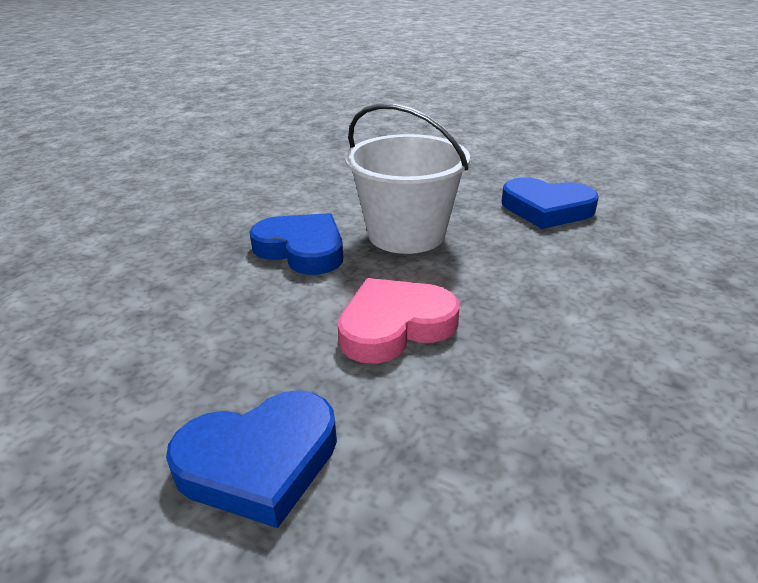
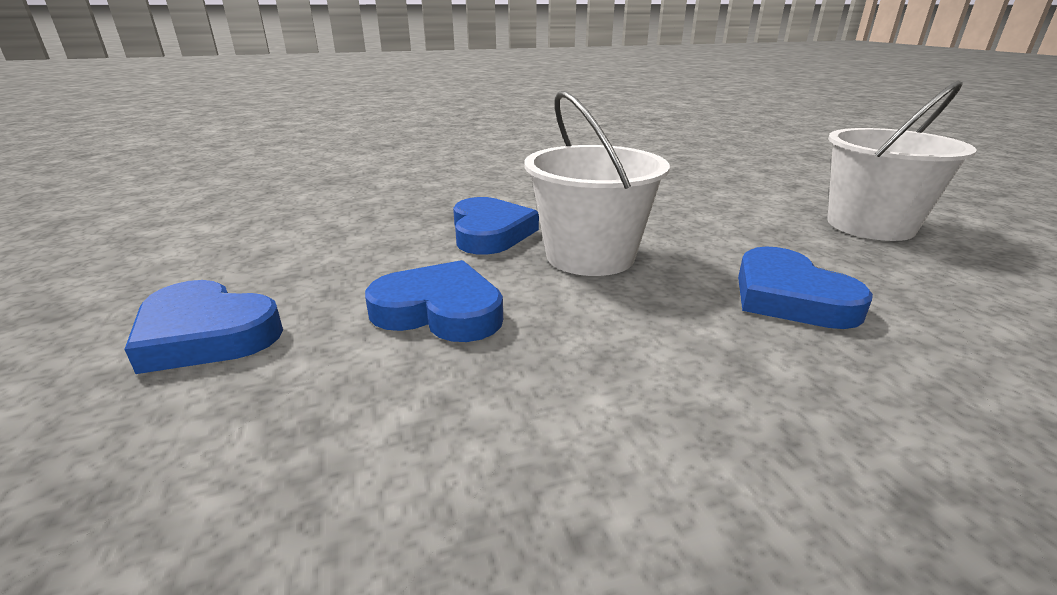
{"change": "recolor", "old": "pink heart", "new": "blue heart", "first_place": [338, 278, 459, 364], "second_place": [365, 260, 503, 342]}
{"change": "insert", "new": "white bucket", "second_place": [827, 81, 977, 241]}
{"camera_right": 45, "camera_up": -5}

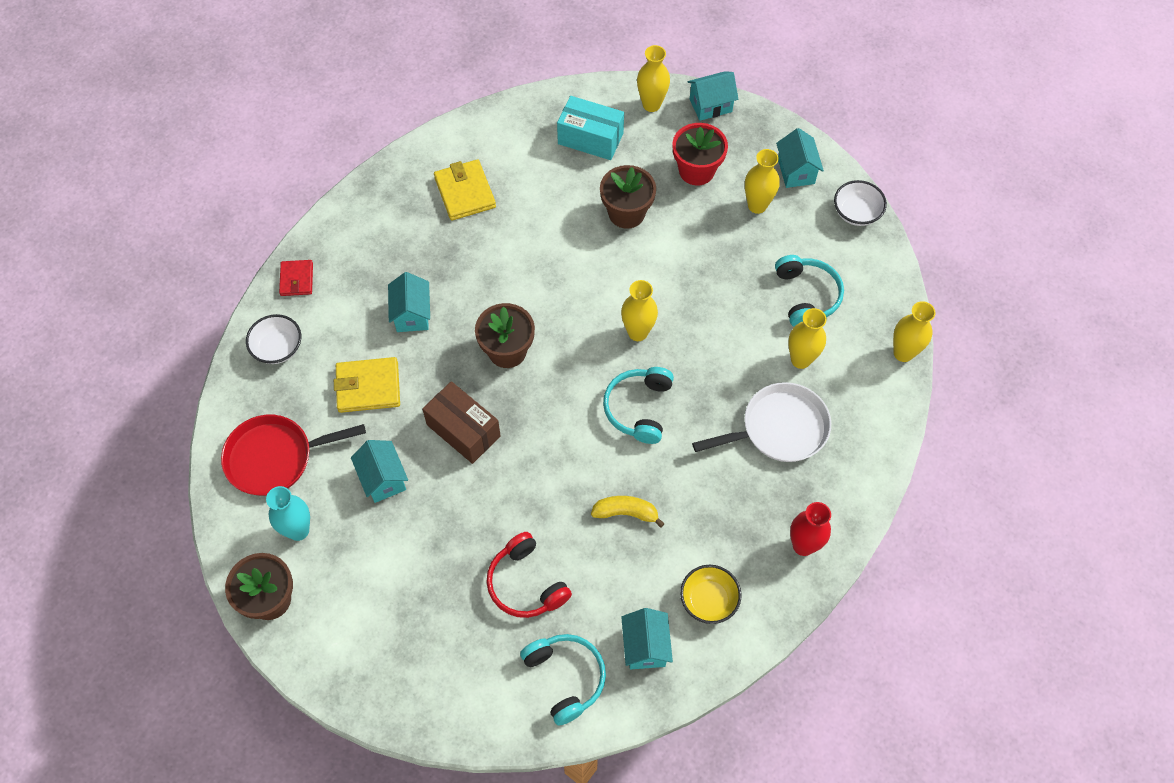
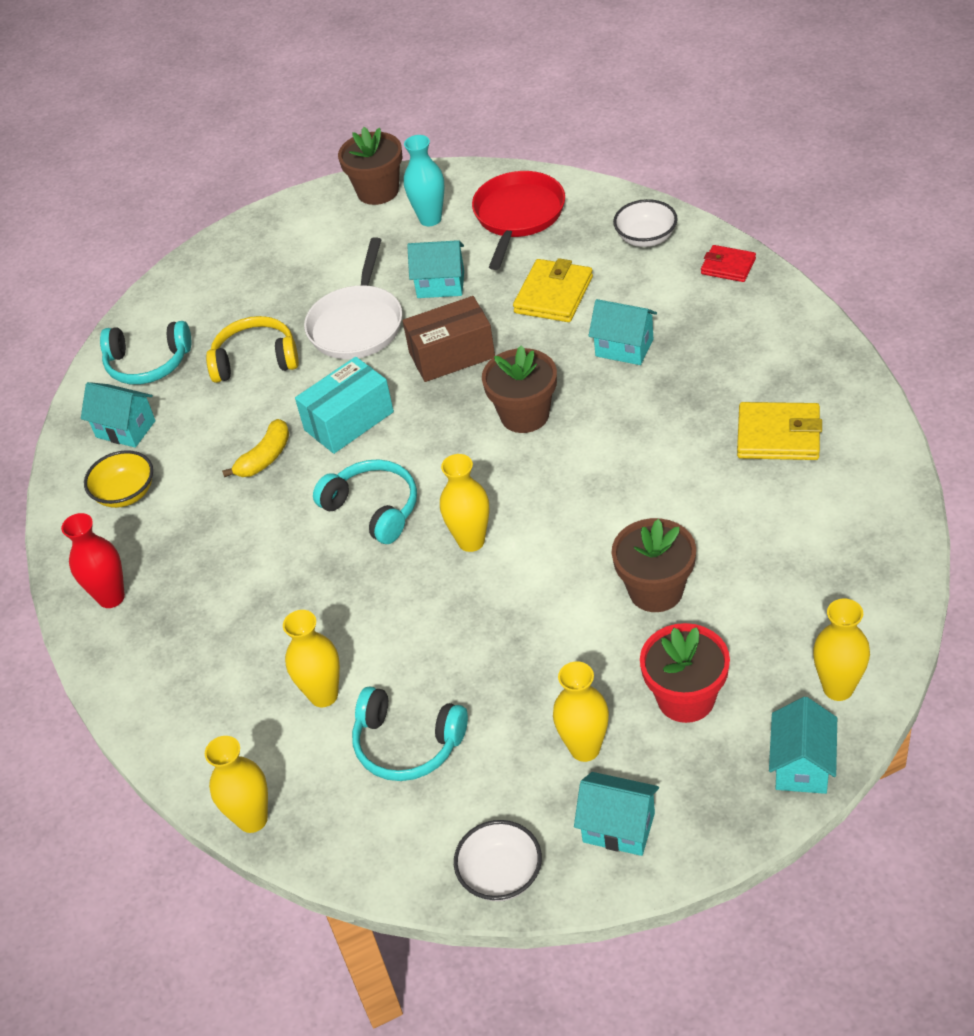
{"change": "move", "old": "turquoise box", "first_place": [557, 96, 624, 160], "second_place": [295, 357, 394, 454]}
{"change": "move", "old": "white pan", "first_place": [692, 382, 831, 462], "second_place": [304, 237, 402, 359]}
{"change": "recolor", "old": "red headphones", "new": "yellow headphones", "first_place": [487, 532, 572, 618], "second_place": [206, 316, 299, 383]}
{"camera_right": 125, "camera_up": -15}

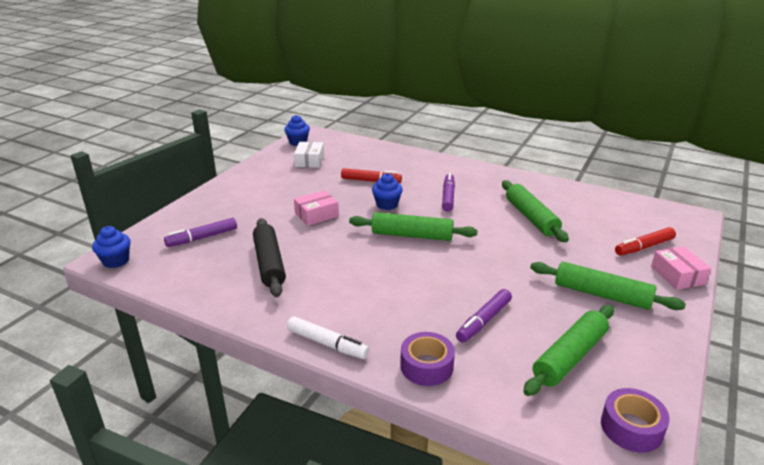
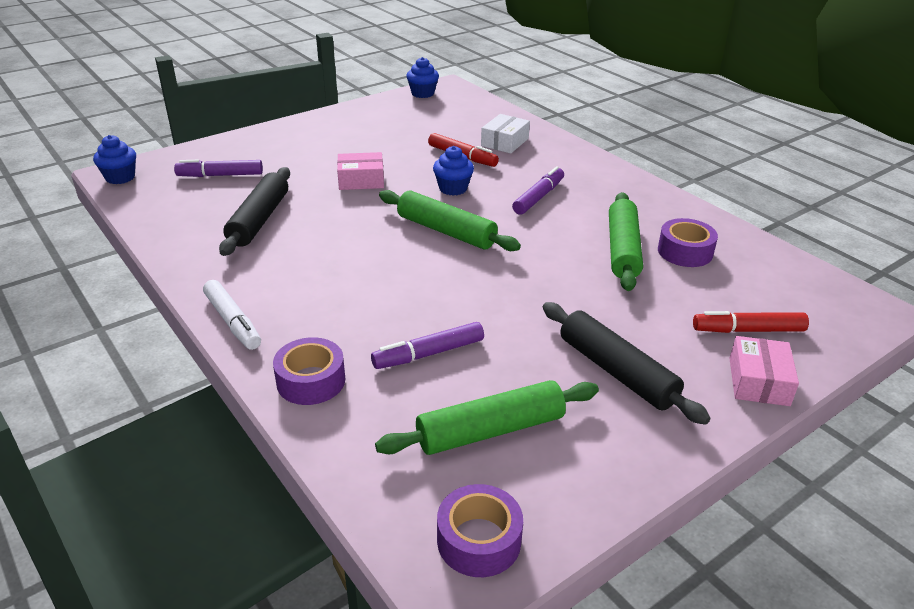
{"change": "move", "old": "white box", "first_place": [294, 142, 324, 168], "second_place": [481, 114, 530, 153]}
{"change": "recolor", "old": "green rolling pin", "new": "black rolling pin", "first_place": [530, 262, 686, 310], "second_place": [543, 302, 711, 425]}
{"change": "insert", "new": "purple tape", "second_place": [658, 218, 718, 267]}
{"camera_right": 25, "camera_up": 5}

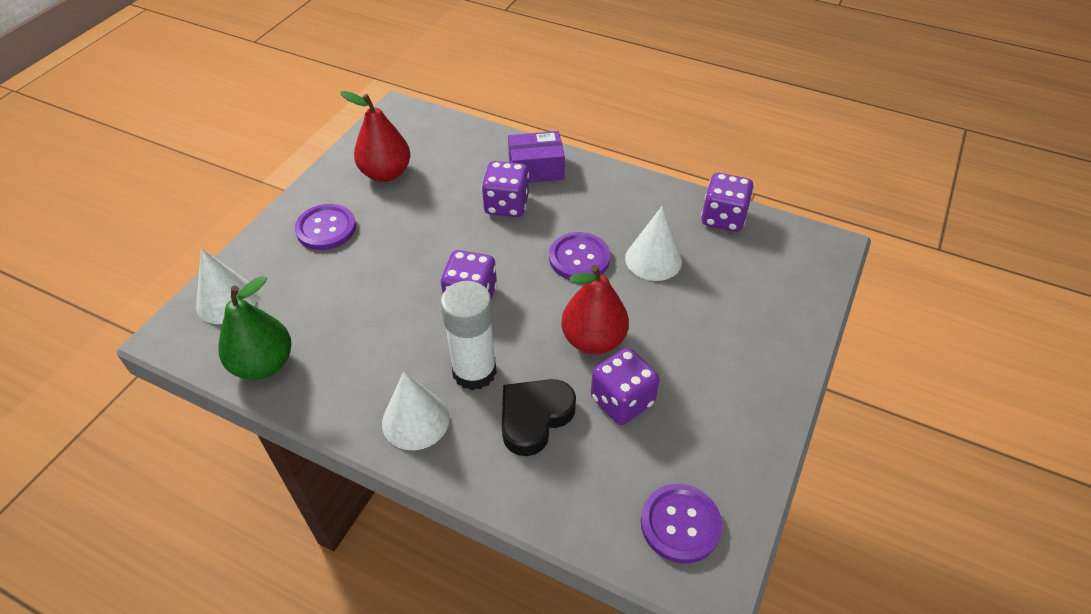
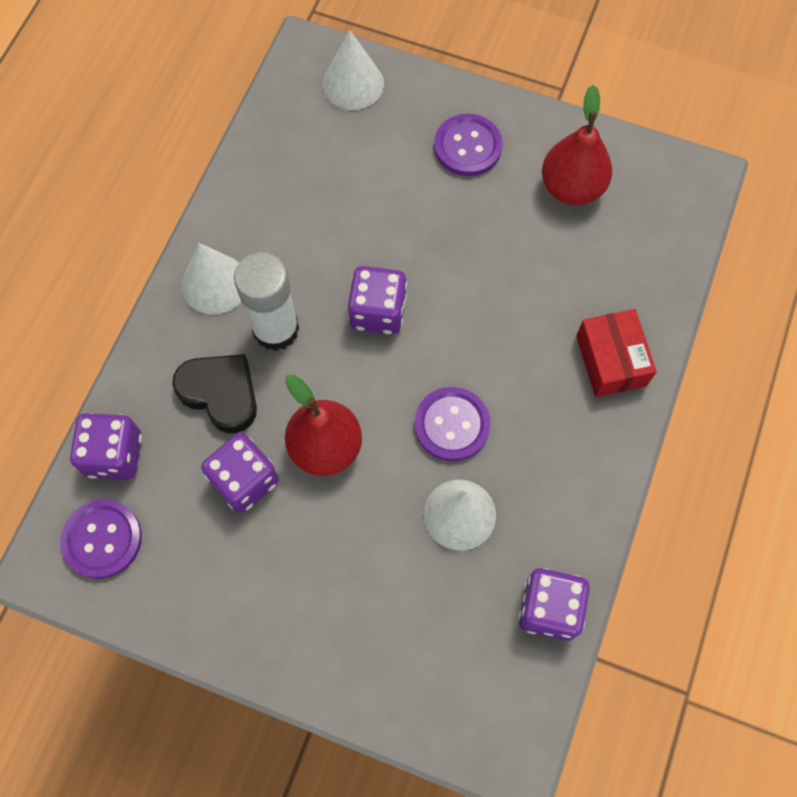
{"change": "recolor", "old": "purple box", "new": "red box", "first_place": [508, 131, 565, 183], "second_place": [576, 309, 657, 397]}
{"change": "move", "old": "purple dice", "first_place": [482, 161, 529, 217], "second_place": [70, 413, 142, 480]}
{"change": "delete", "old": "green pear", "first_place": [218, 276, 292, 380]}
{"camera_right": 85, "camera_up": 20}

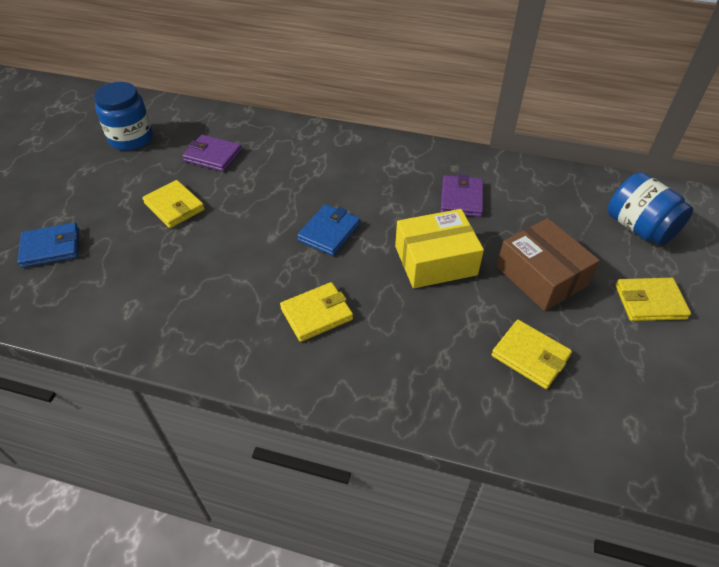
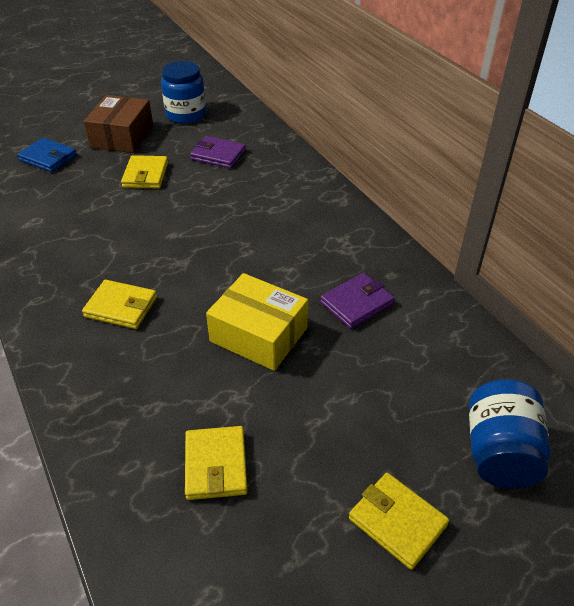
{"change": "rotate", "old": "purple wallet", "first_place": [182, 135, 242, 172], "second_place": [190, 136, 246, 169], "degrees": -45}
{"change": "delete", "old": "blue wallet", "first_place": [297, 204, 360, 256]}
{"change": "move", "old": "brown box", "first_place": [497, 218, 600, 311], "second_place": [83, 95, 153, 153]}
{"camera_right": 45, "camera_up": -5}

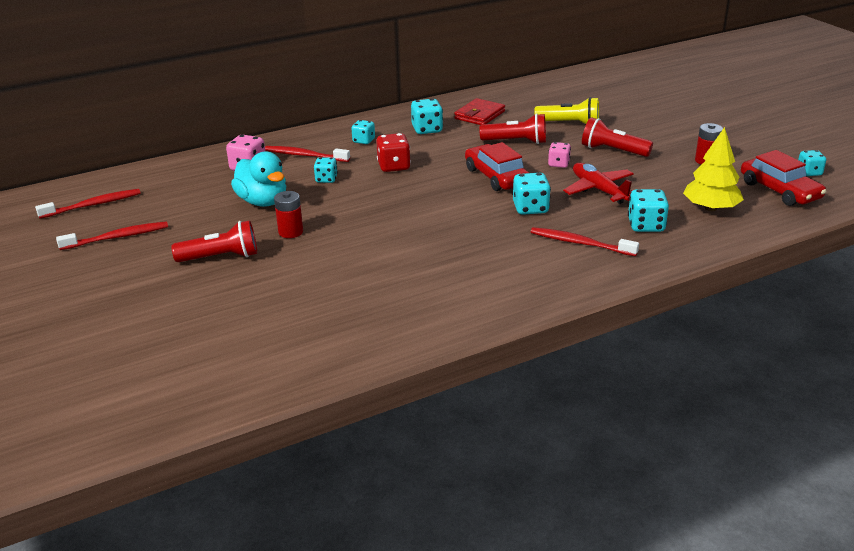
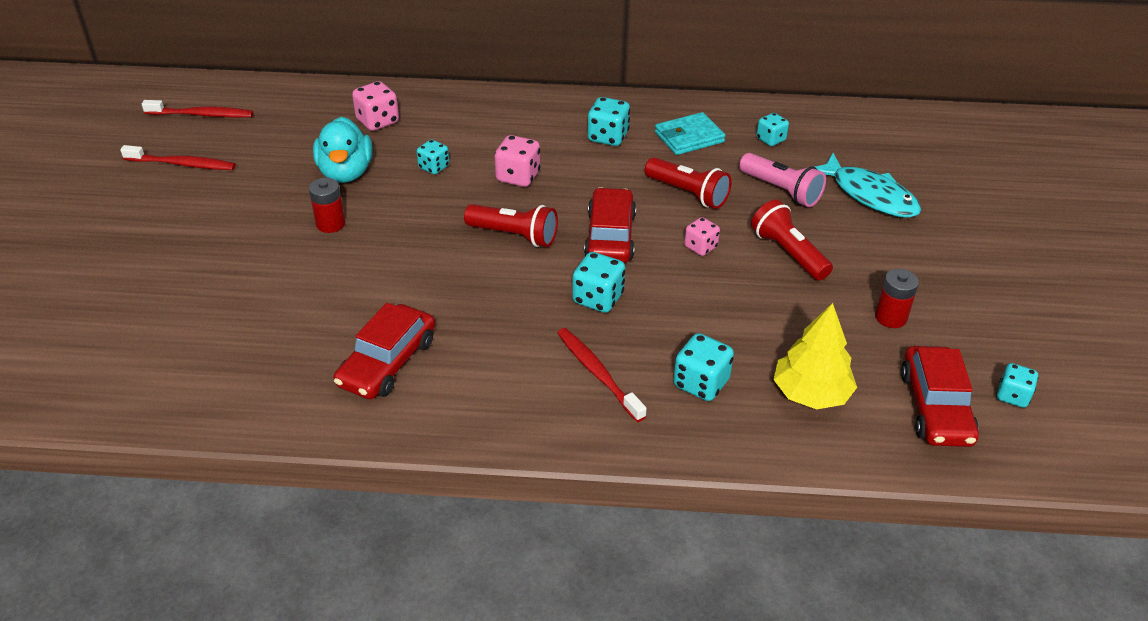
{"change": "recolor", "old": "yellow flashlight", "new": "pink flashlight", "first_place": [534, 97, 599, 124], "second_place": [739, 153, 826, 207]}
{"change": "recolor", "old": "red wallet", "new": "turquoise wallet", "first_place": [454, 98, 505, 125], "second_place": [655, 112, 726, 155]}
{"change": "move", "old": "turquoise dice", "first_place": [351, 120, 375, 144], "second_place": [756, 113, 789, 146]}
{"change": "recolor", "old": "red dice", "new": "pink dice", "first_place": [376, 133, 411, 172], "second_place": [494, 135, 541, 187]}
{"change": "delete", "old": "red toothbrush", "first_place": [265, 146, 350, 162]}
{"change": "delete", "old": "red plane", "first_place": [563, 163, 634, 204]}
{"change": "move", "old": "red flashlight", "first_place": [172, 220, 257, 262], "second_place": [464, 204, 558, 247]}
{"change": "insert", "new": "turquoise fish", "second_place": [815, 153, 921, 218]}
{"change": "insert", "new": "red car", "second_place": [334, 303, 435, 399]}
{"camera_right": 30, "camera_up": 10}

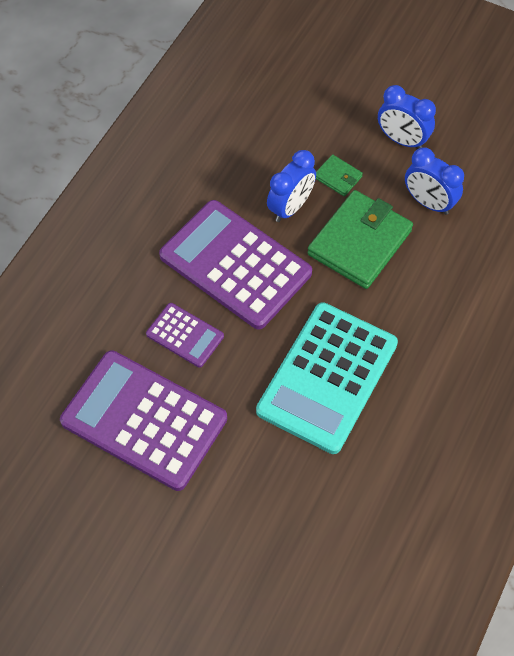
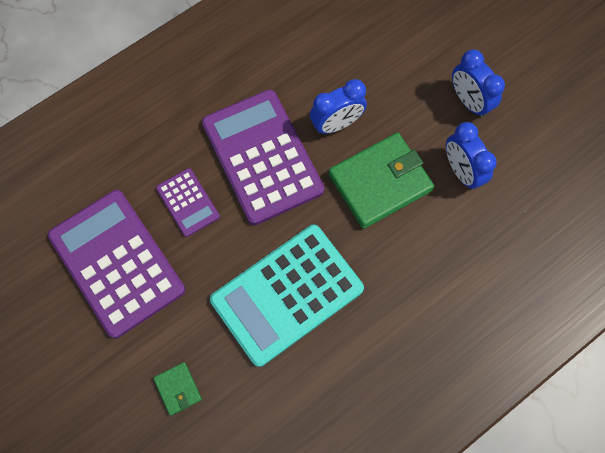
{"change": "move", "old": "green wallet", "first_place": [316, 154, 363, 196], "second_place": [153, 362, 202, 416]}
{"camera_right": 25, "camera_up": 10}

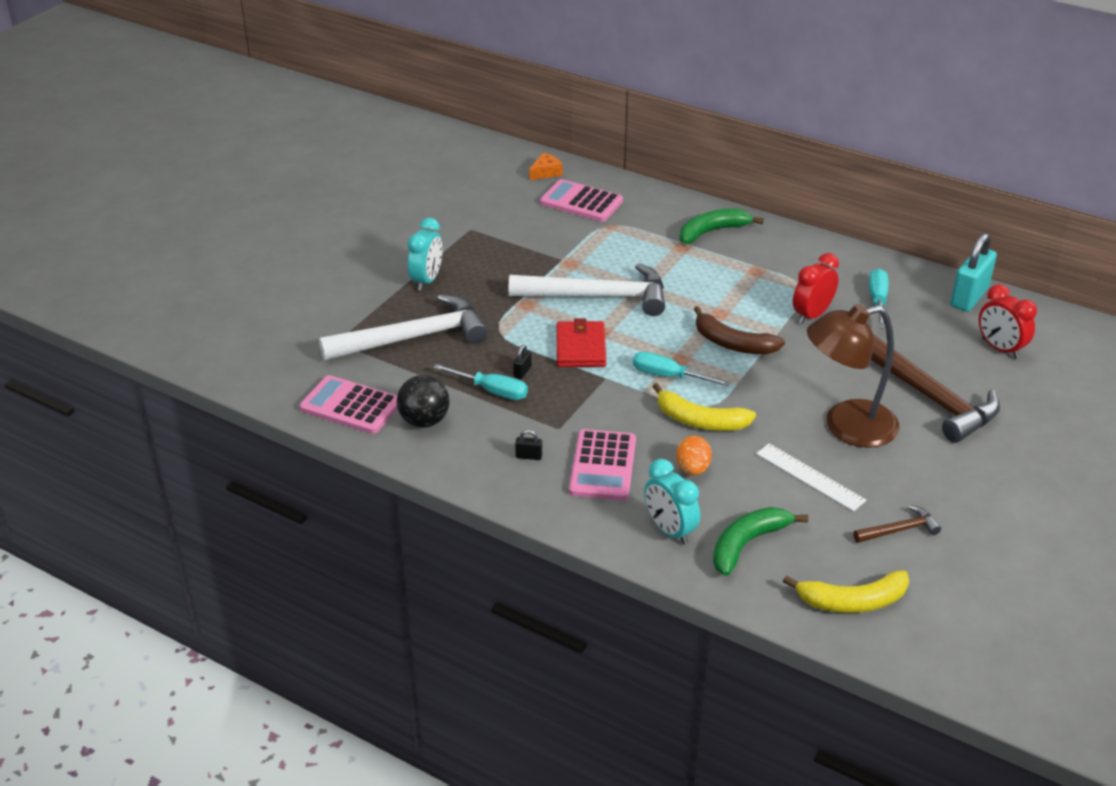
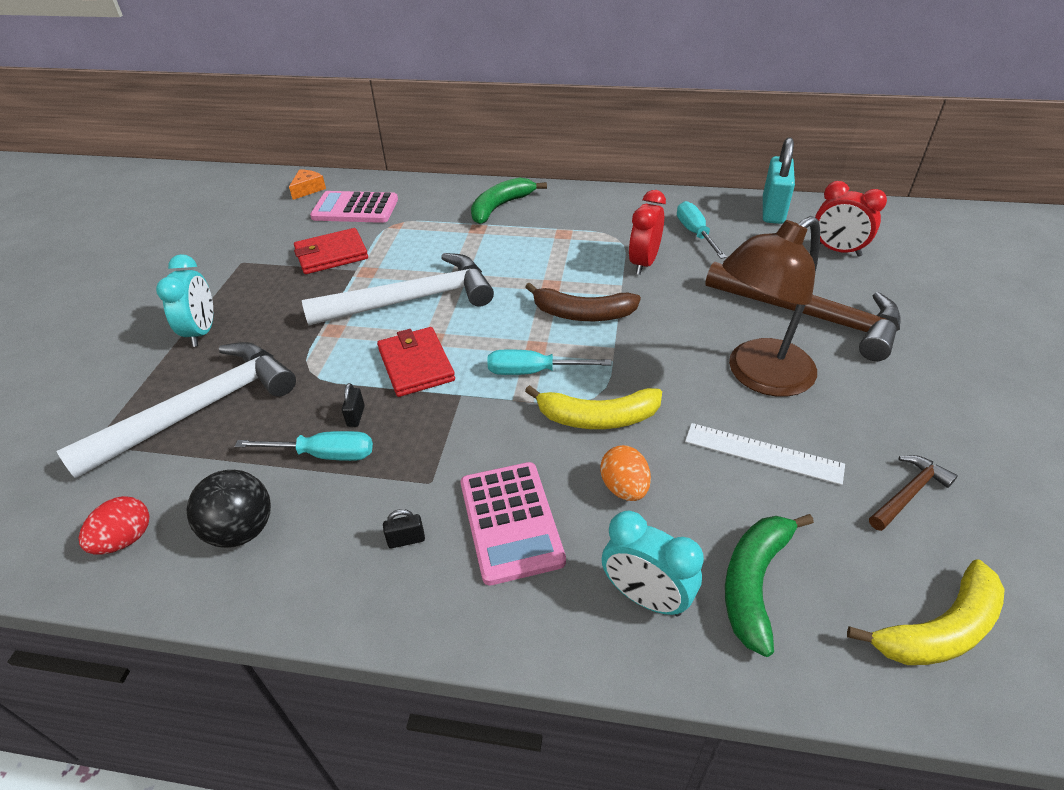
{"change": "replace", "old": "pink calculator", "new": "red egg", "first_place": [300, 375, 398, 434], "second_place": [79, 496, 150, 555]}
{"change": "insert", "new": "red wallet", "second_place": [294, 228, 368, 274]}
{"camera_right": -20, "camera_up": 5}

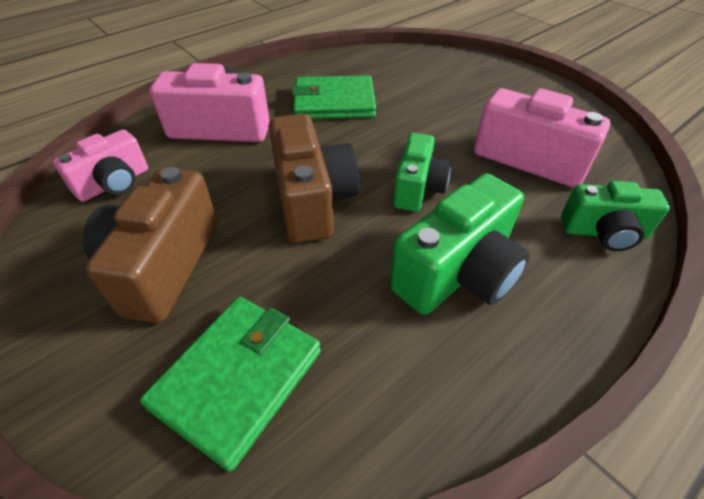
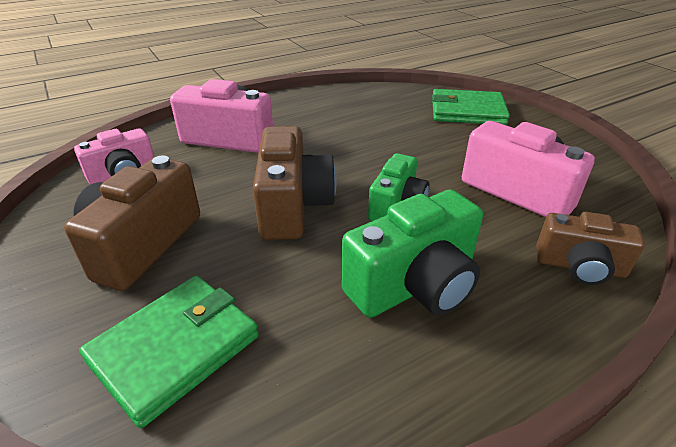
{"change": "move", "old": "green wallet", "first_place": [292, 75, 376, 119], "second_place": [432, 89, 510, 125]}
{"change": "recolor", "old": "green camera", "new": "brown camera", "first_place": [561, 181, 670, 251], "second_place": [536, 212, 645, 285]}
{"camera_right": 10, "camera_up": -10}

